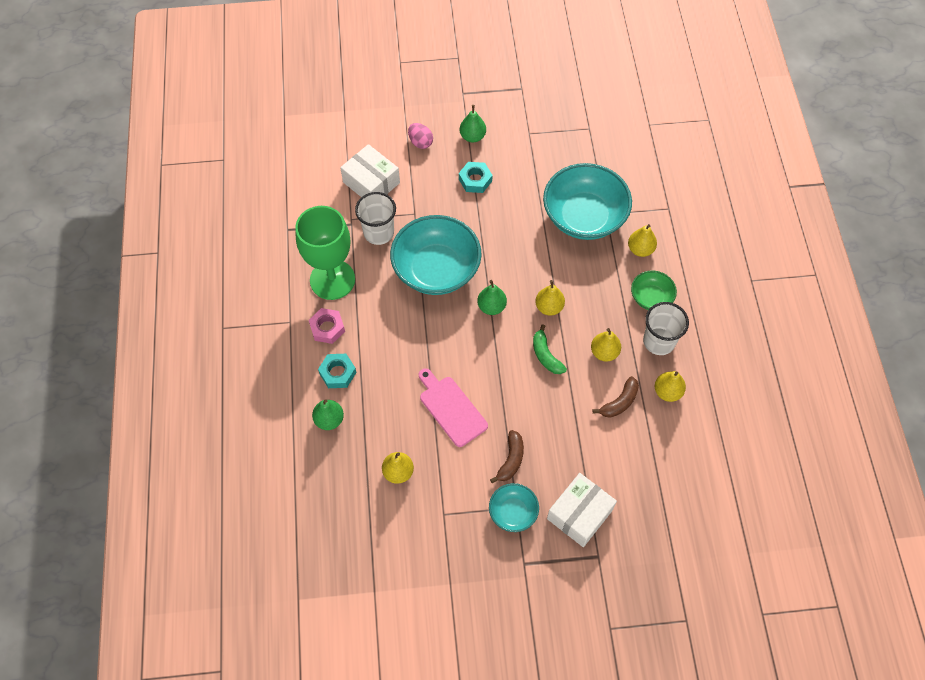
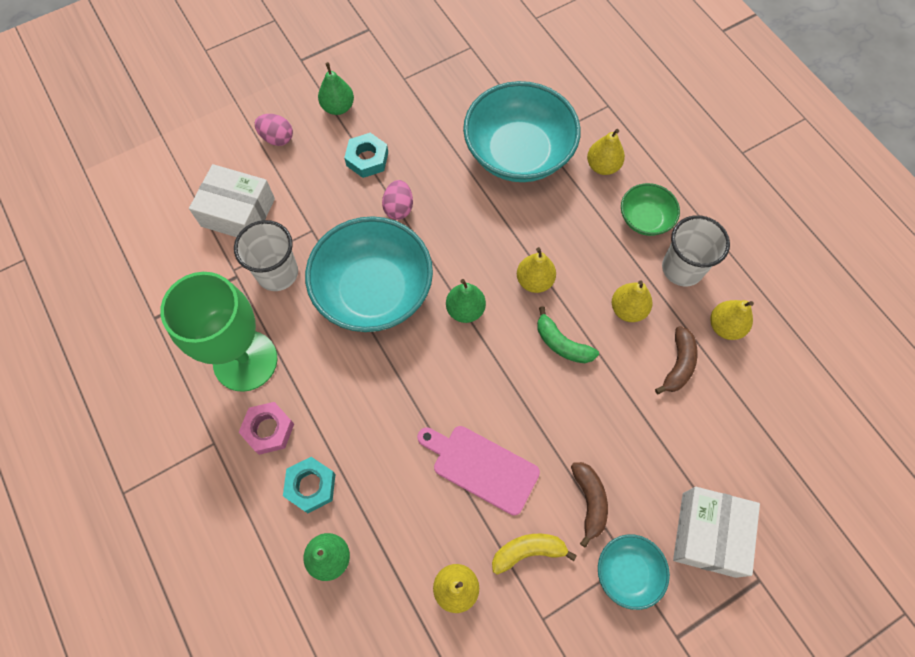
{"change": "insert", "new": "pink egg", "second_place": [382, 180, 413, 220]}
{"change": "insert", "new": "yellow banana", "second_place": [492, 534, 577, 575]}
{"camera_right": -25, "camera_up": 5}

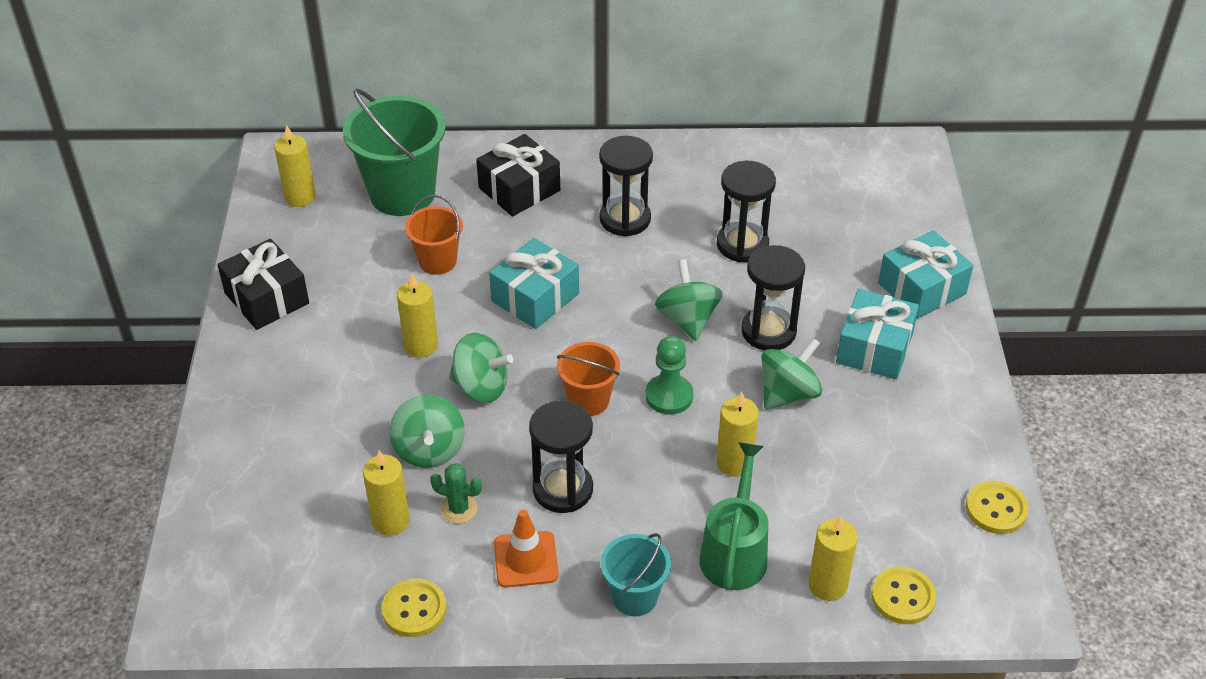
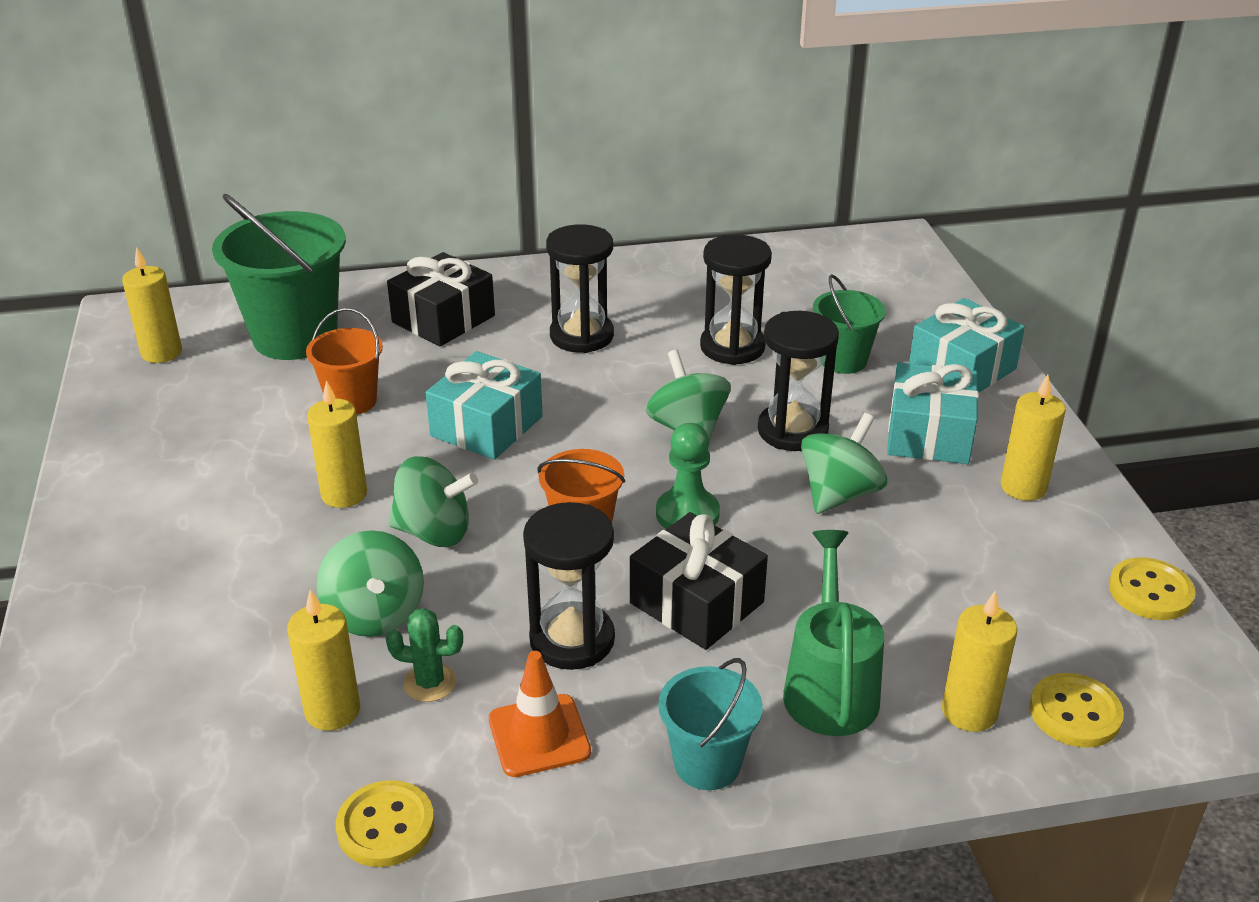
{"change": "move", "old": "black gift", "first_place": [217, 239, 309, 330], "second_place": [630, 512, 768, 650]}
{"change": "move", "old": "yellow candle", "first_place": [716, 392, 759, 477], "second_place": [1001, 375, 1066, 501]}
{"change": "insert", "new": "green bucket", "second_place": [813, 274, 886, 374]}
{"camera_right": -10, "camera_up": -10}

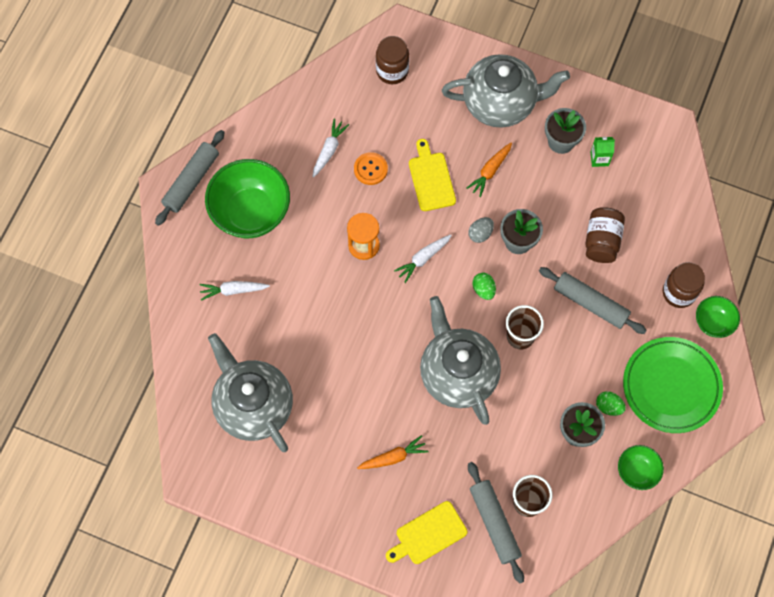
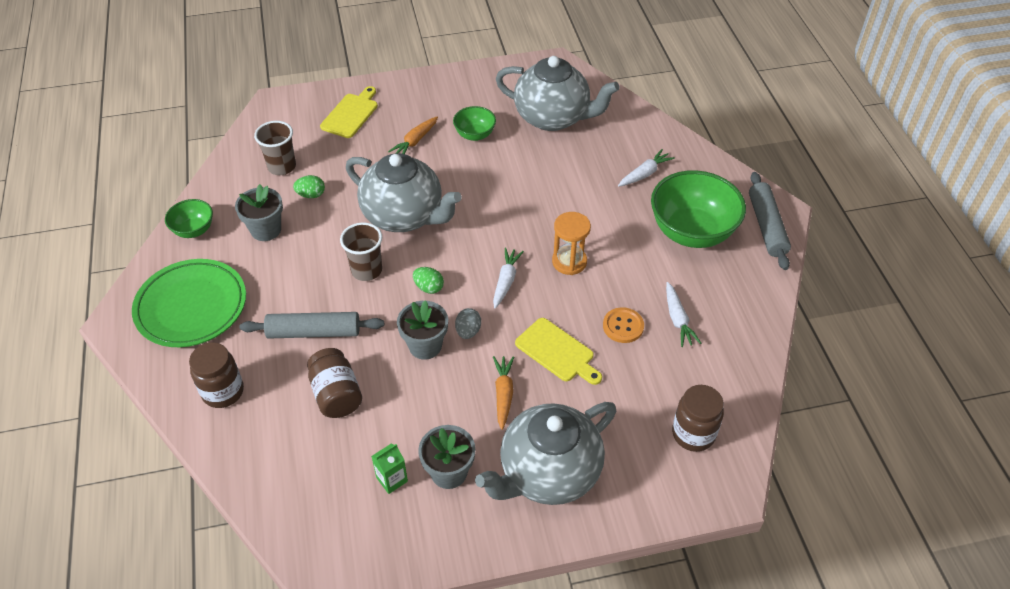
{"change": "move", "old": "green bowl", "first_place": [696, 296, 740, 338], "second_place": [453, 106, 496, 141]}
{"change": "move", "old": "green egg", "first_place": [596, 391, 626, 416], "second_place": [293, 175, 325, 198]}
{"change": "delete", "old": "grey rolling pin", "first_place": [468, 462, 524, 583]}
{"camera_right": 145, "camera_up": -20}

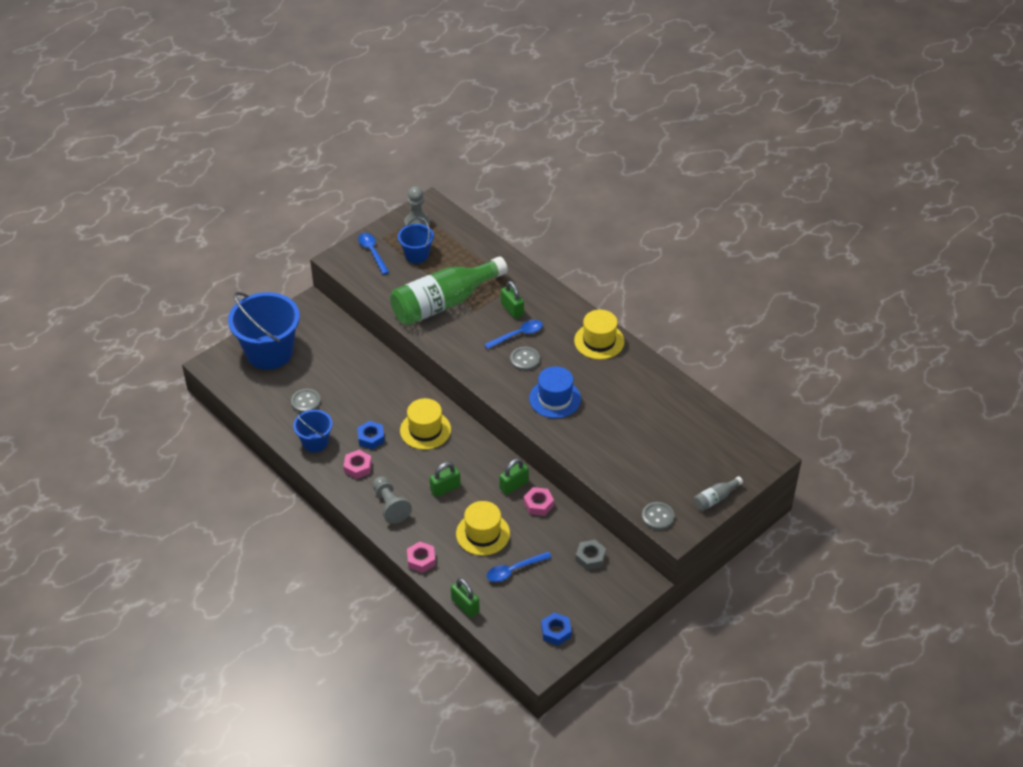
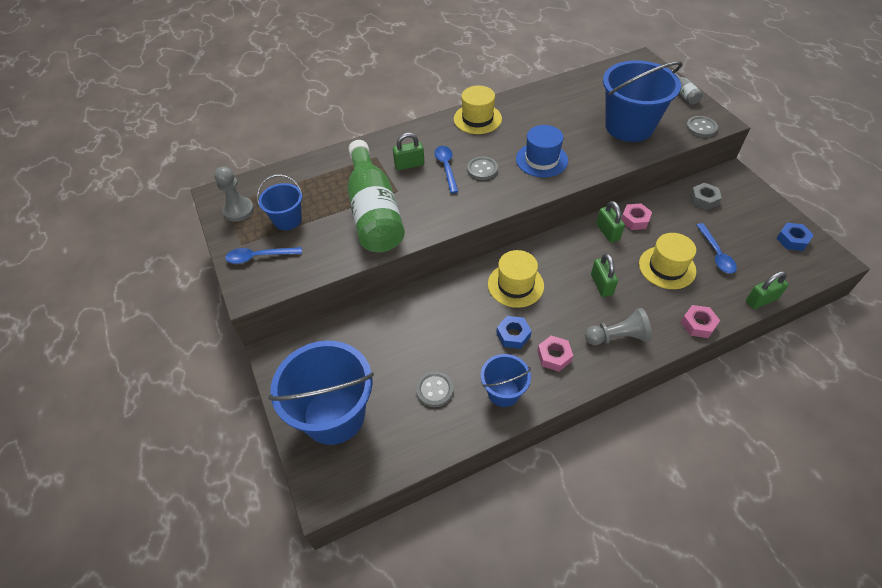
{"change": "insert", "new": "blue bucket", "second_place": [603, 60, 682, 142]}
{"camera_right": -70, "camera_up": 5}

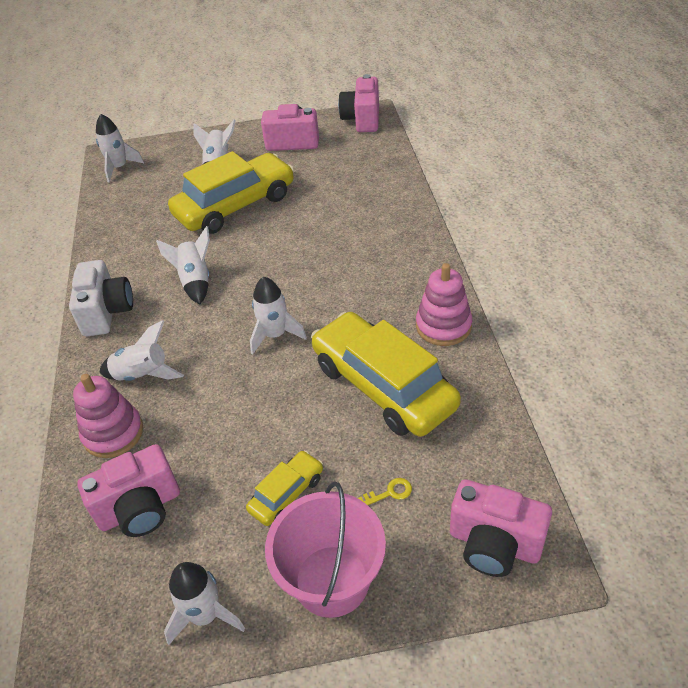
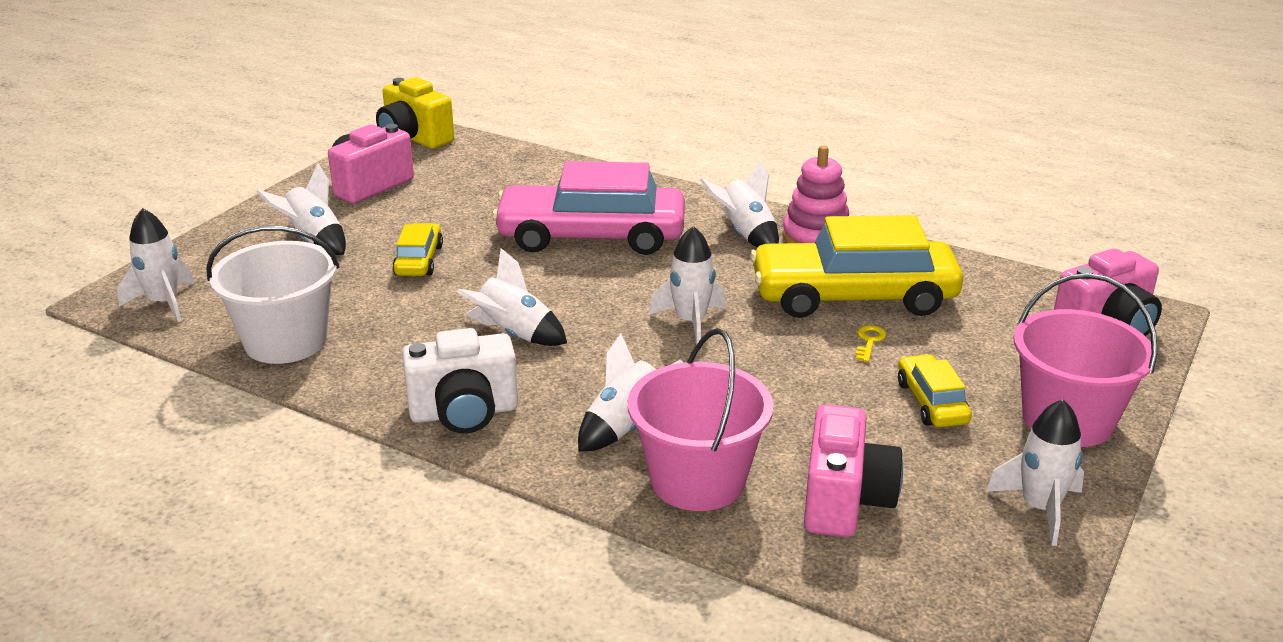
{"change": "recolor", "old": "pink camera", "new": "yellow camera", "first_place": [338, 74, 379, 132], "second_place": [376, 77, 454, 149]}
{"change": "resize", "old": "yellow car", "first_place": [168, 151, 294, 234], "second_place": [392, 223, 443, 276], "factor": 0.47}
{"change": "rotate", "old": "white camera", "first_place": [69, 260, 133, 336], "second_place": [402, 328, 518, 434], "degrees": 135}
{"change": "replace", "old": "pink stacking toy", "new": "pink bucket", "first_place": [73, 374, 143, 458], "second_place": [628, 328, 774, 511]}
{"change": "move", "old": "yellow key", "first_place": [358, 478, 412, 505], "second_place": [856, 325, 886, 362]}
{"change": "insert", "new": "white rocket", "second_place": [700, 159, 779, 247]}
{"change": "insert", "new": "pink car", "second_place": [492, 161, 685, 255]}
{"change": "insert", "new": "white bucket", "second_place": [206, 226, 339, 364]}
{"camera_right": -55, "camera_up": -15}

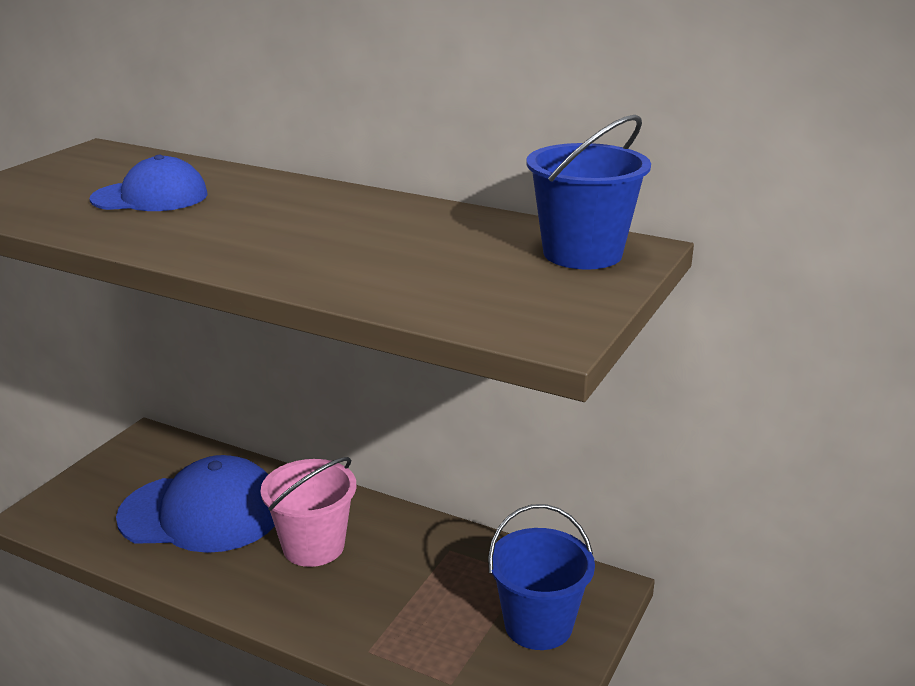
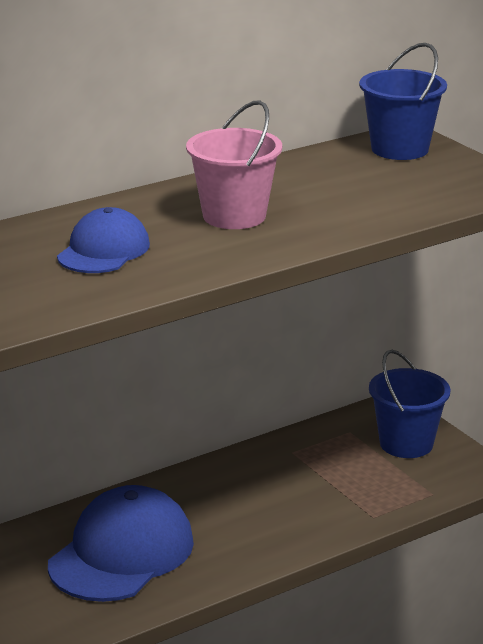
{"change": "move", "old": "pink bucket", "first_place": [260, 457, 357, 567], "second_place": [186, 100, 282, 229]}
{"camera_right": -60, "camera_up": 0}

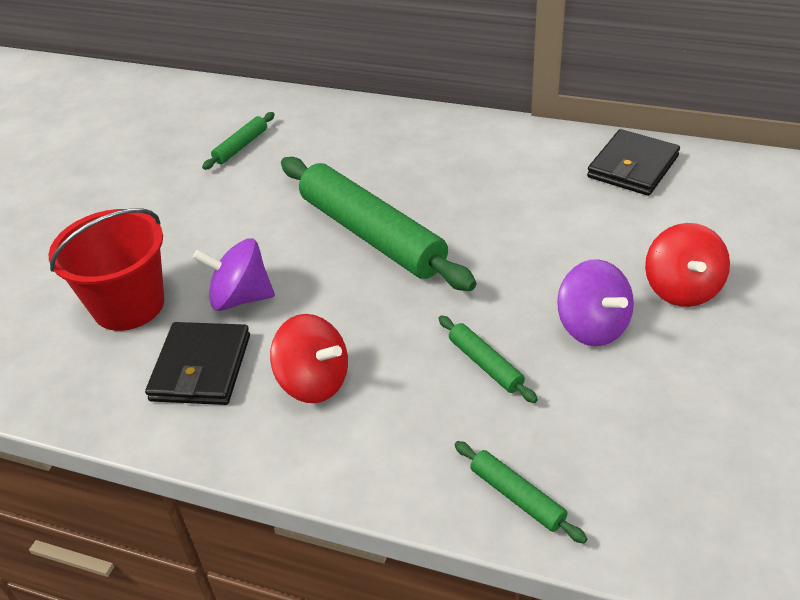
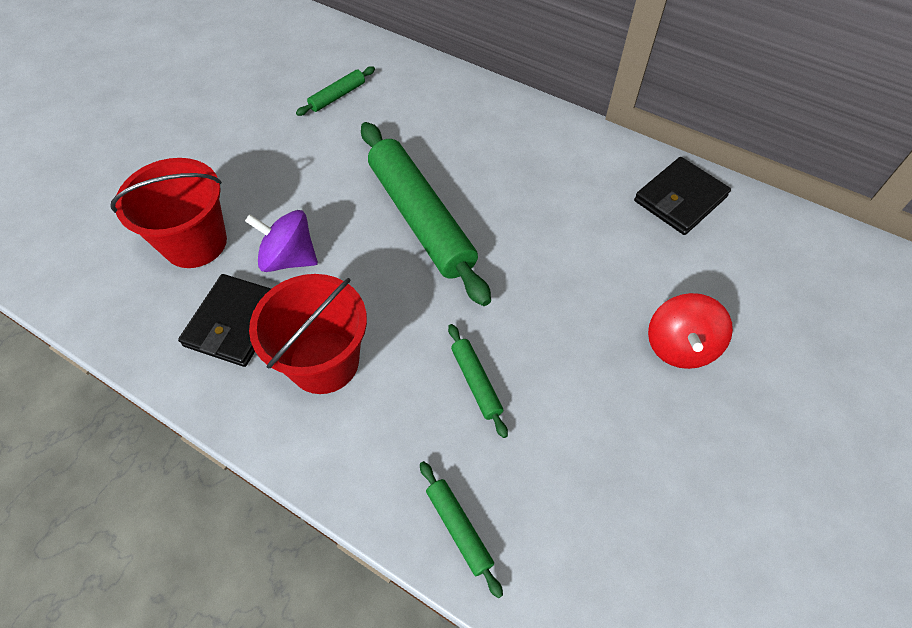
{"change": "delete", "old": "purple spinning top", "first_place": [557, 259, 634, 346]}
{"change": "replace", "old": "red spinning top", "new": "red bucket", "first_place": [270, 314, 348, 403], "second_place": [249, 274, 367, 394]}
{"camera_right": 10, "camera_up": 15}

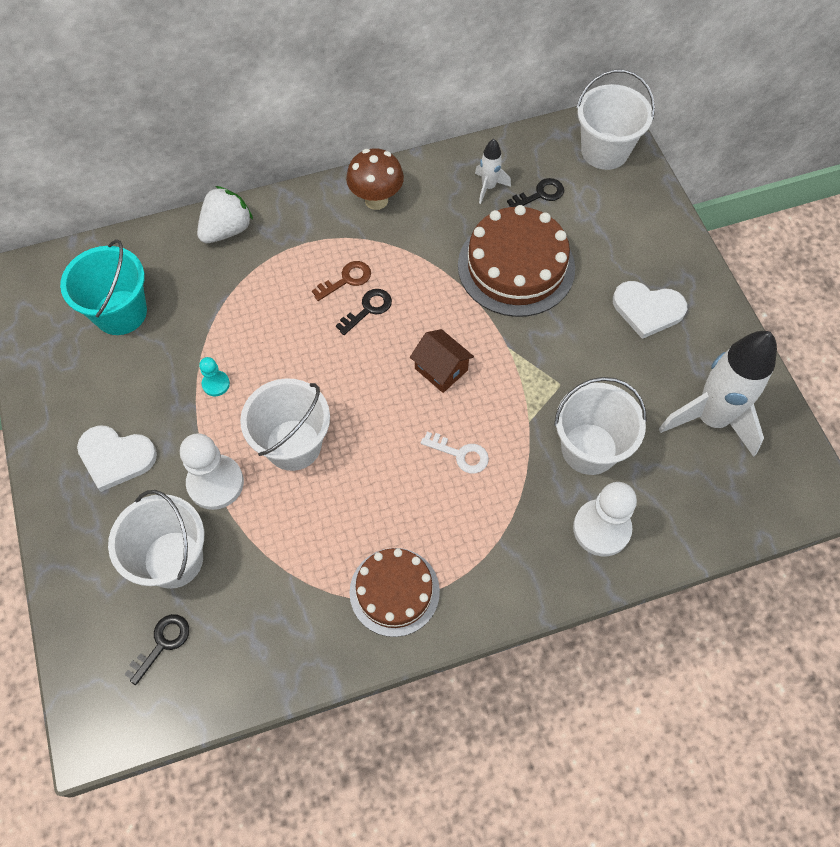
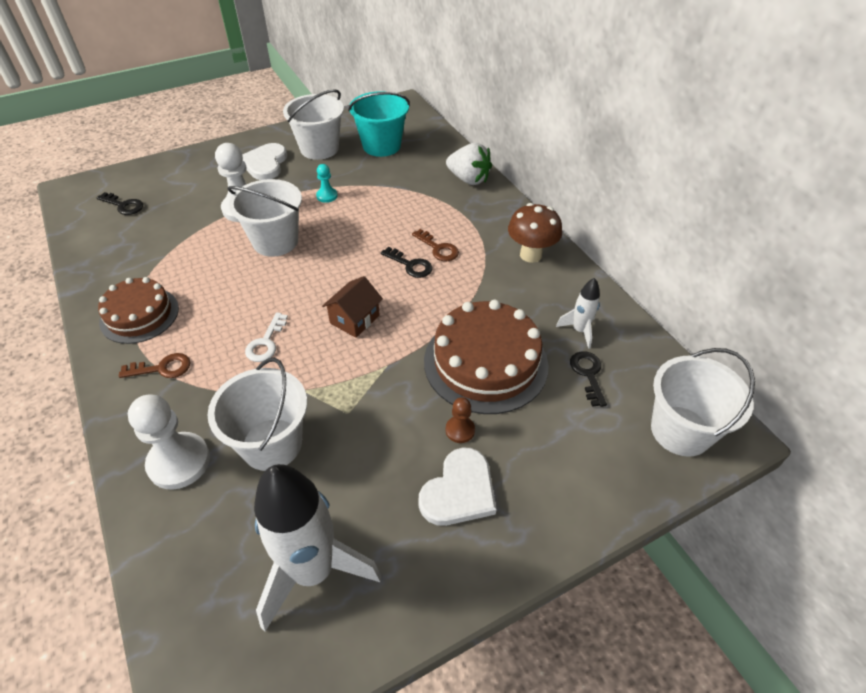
{"change": "rotate", "old": "black key", "first_place": [507, 178, 564, 207], "second_place": [570, 351, 607, 407], "degrees": -150}
{"change": "rotate", "old": "white heart", "first_place": [613, 281, 687, 339], "second_place": [418, 447, 496, 526], "degrees": -150}
{"change": "move", "old": "white bucket", "first_place": [108, 490, 204, 589], "second_place": [283, 89, 344, 160]}
{"change": "insert", "new": "brown key", "second_place": [119, 353, 191, 378]}
{"change": "insert", "new": "brown pawn", "second_place": [446, 397, 475, 443]}
{"camera_right": 80, "camera_up": -15}

